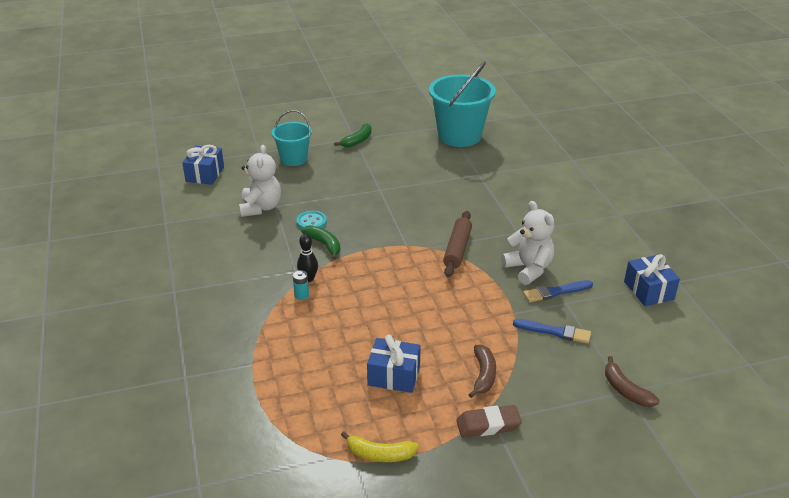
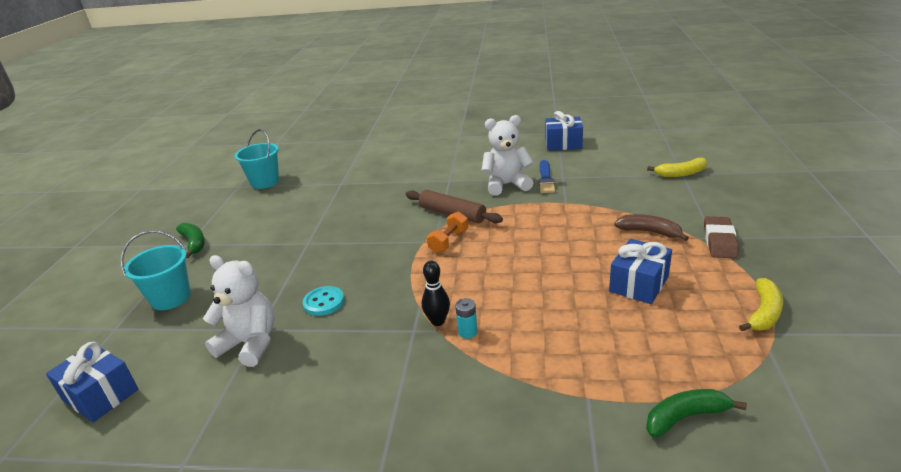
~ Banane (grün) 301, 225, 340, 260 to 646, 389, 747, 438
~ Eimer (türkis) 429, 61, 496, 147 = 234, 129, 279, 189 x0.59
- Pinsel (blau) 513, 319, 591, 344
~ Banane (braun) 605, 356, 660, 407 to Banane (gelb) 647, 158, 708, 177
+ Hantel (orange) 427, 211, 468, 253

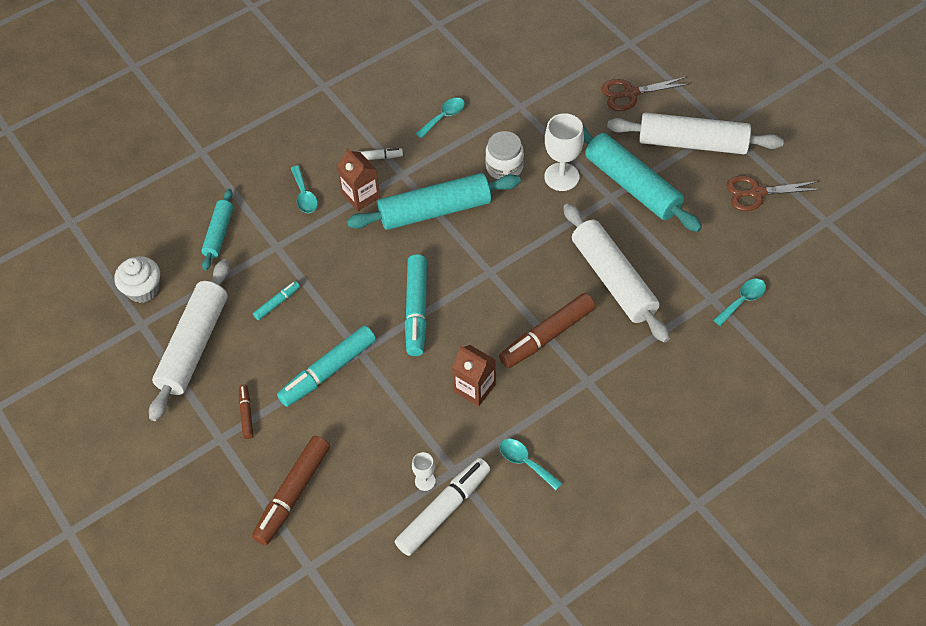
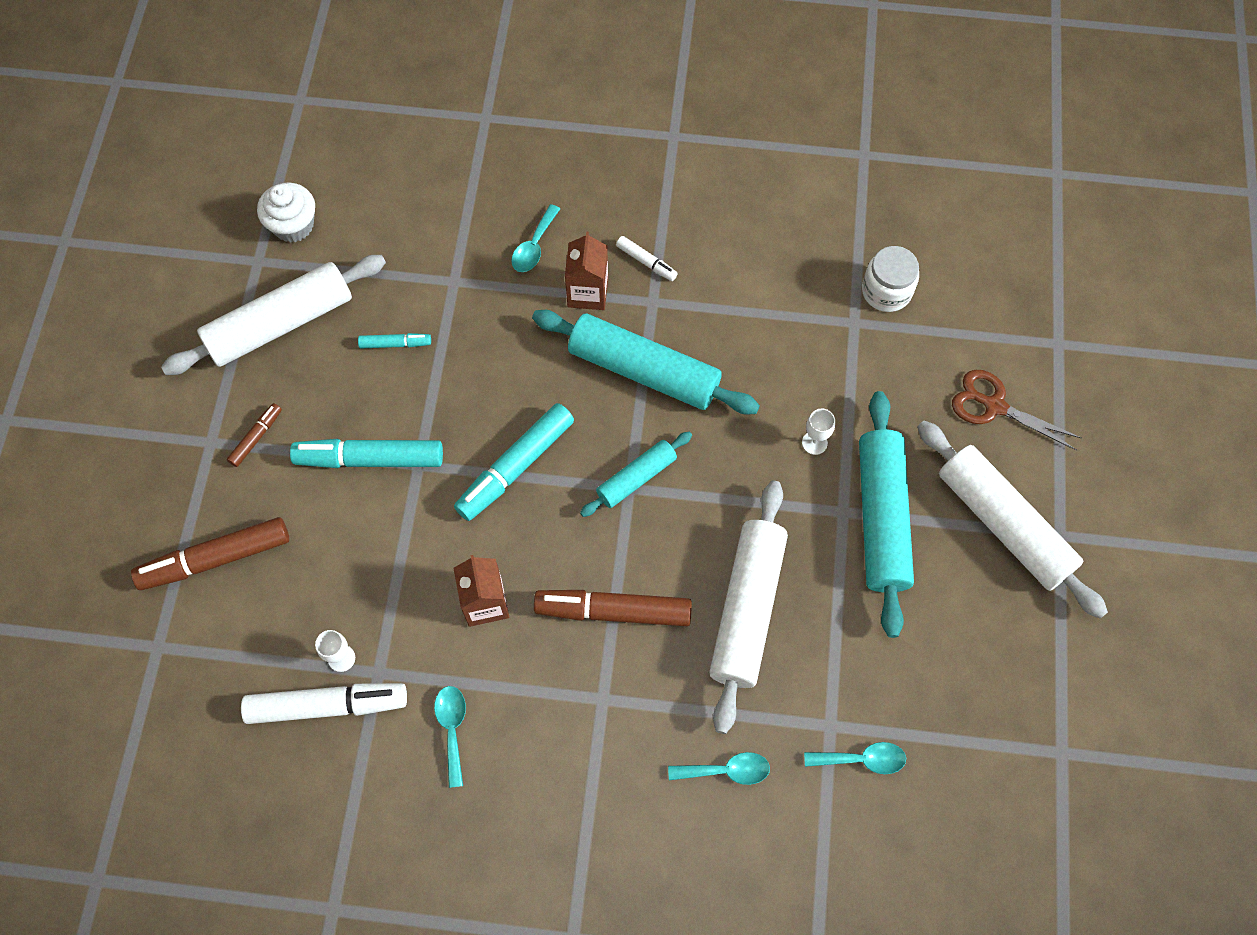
~ Nudelholz (türkis) 201, 189, 233, 271 to 580, 432, 692, 517
~ Löffel (türkis) 416, 97, 465, 138 to 668, 752, 770, 785
~ Einmachglas (weiß) 485, 131, 524, 180 to 862, 246, 919, 312
~ Kelch (weiß) 544, 113, 584, 191 = 802, 408, 835, 455 x0.51
- Schere (braun) 726, 176, 822, 211

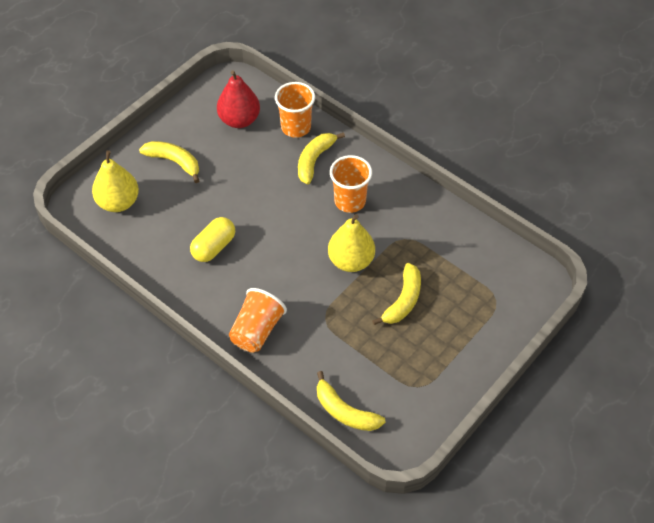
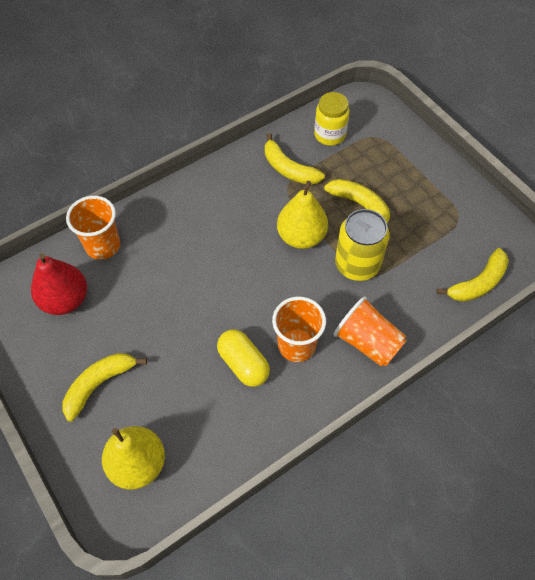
~ Banane (gelb) 298, 132, 345, 184 to 265, 133, 325, 185
~ Becher (orange) 330, 155, 372, 213 to 272, 296, 326, 362
+ Einmachglas (gelb) 314, 92, 350, 146
+ Dose (gelb) 335, 209, 390, 281

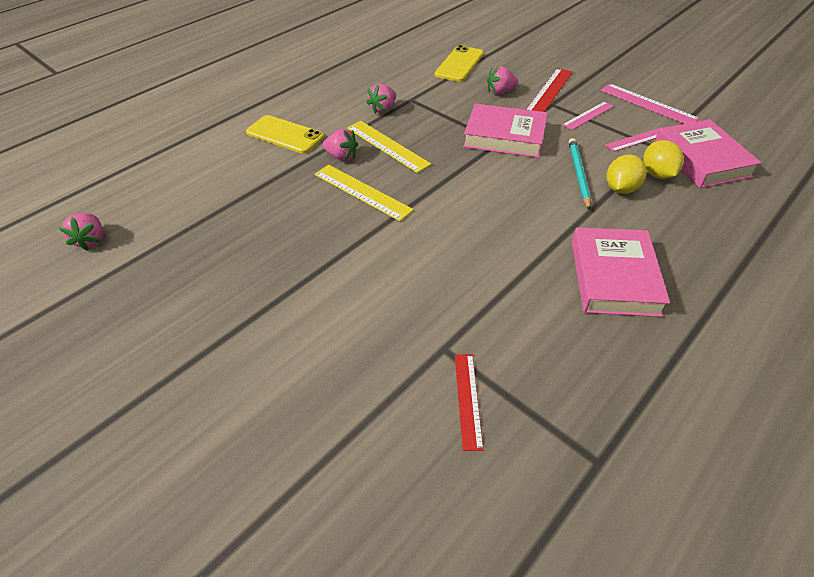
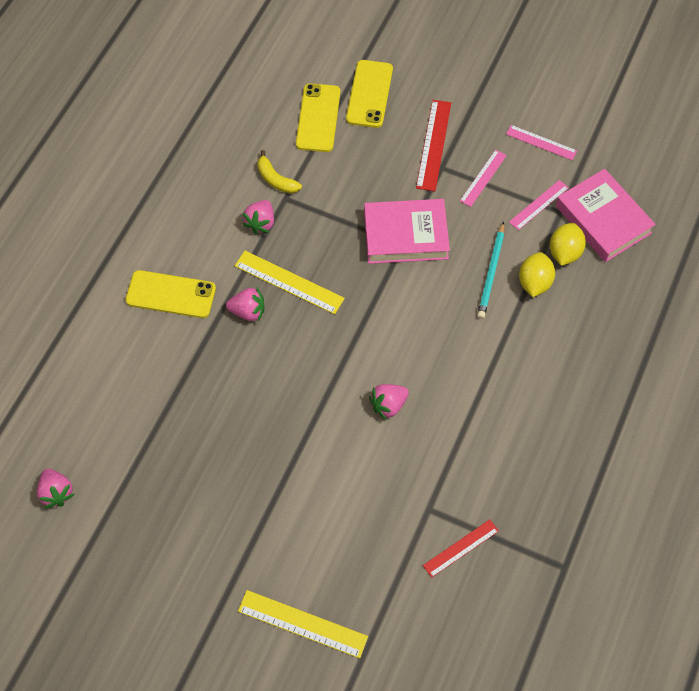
~ Lineal (gelb) 315, 165, 414, 221 to 238, 590, 368, 658
~ Lineal (rot) 455, 354, 484, 451 = 423, 519, 499, 578 75 degrees clockwise
~ Erdbeere (rosa) 487, 66, 519, 95 to 369, 384, 409, 420
~ Bleistift (türkis) 569, 138, 591, 210 = 477, 222, 504, 319 150 degrees counterclockwise
- Buch (rosa) 572, 227, 670, 317
~ Lineal (rosa) 600, 84, 700, 124 = 506, 125, 577, 160 x0.66
~ Zitrone (gelb) 643, 140, 684, 179 = 550, 223, 586, 266 45 degrees clockwise
+ Banane (gelb) 257, 150, 302, 193
+ Handy (gelb) 346, 60, 393, 128

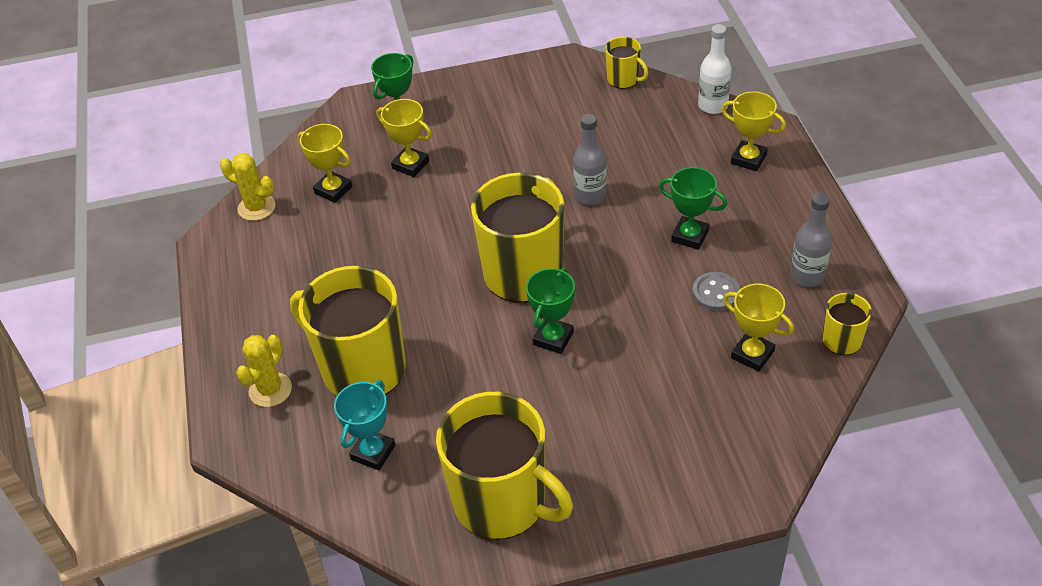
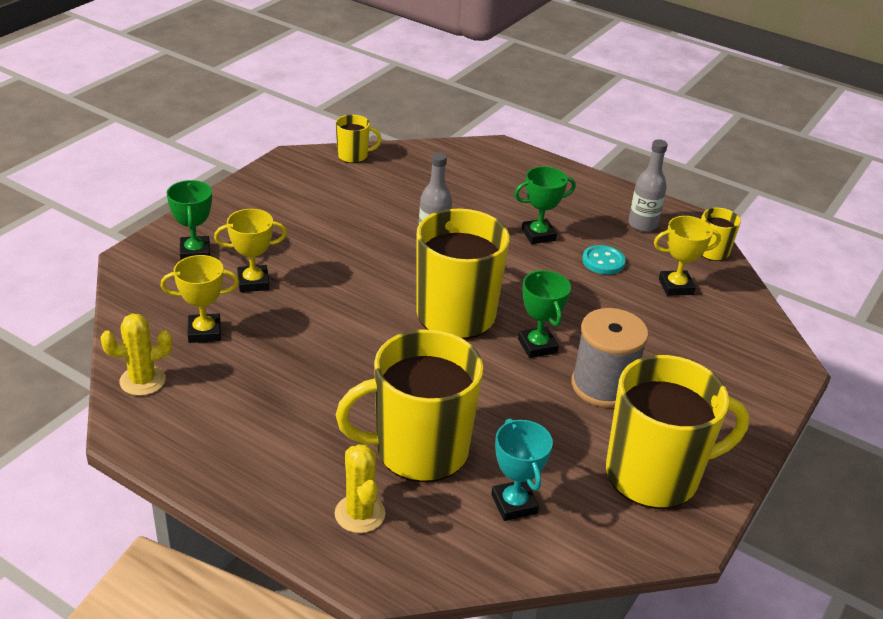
~ Knopf (grau) 692, 272, 740, 311 to Knopf (türkis) 582, 245, 626, 275
- Flasche (weiß) 698, 24, 732, 114
- Pokal (gelb) 721, 91, 786, 171
+ Garnrolle (grau) 571, 308, 649, 407

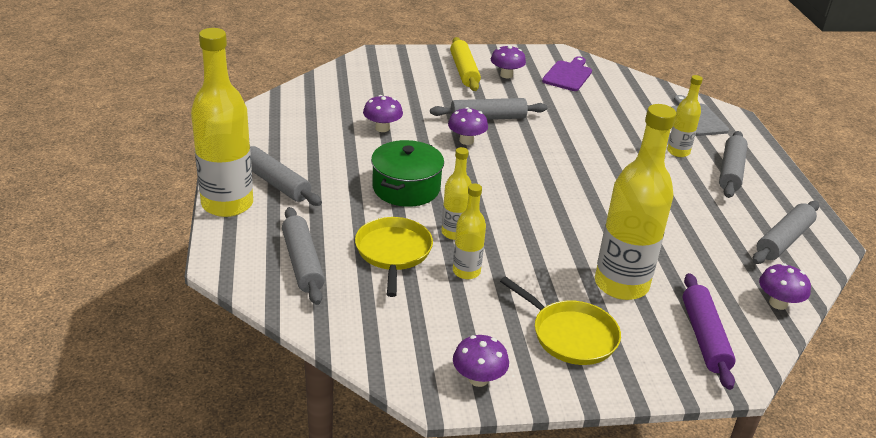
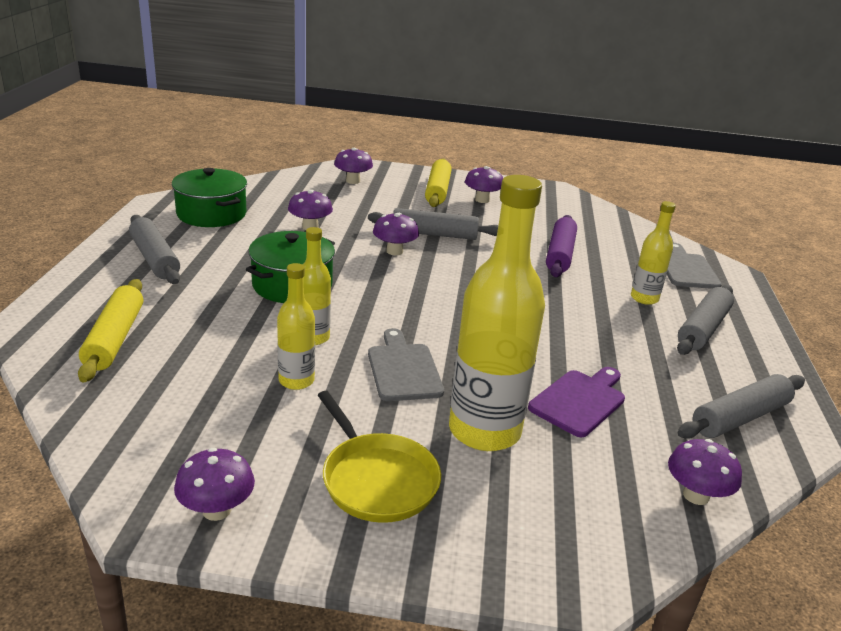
- Flasche (gelb) 191, 28, 253, 217
~ Nudelholz (grau) 282, 207, 325, 305 to Nudelholz (gelb) 78, 279, 143, 383
- Pfanne (gelb) 355, 217, 433, 297
~ Schneidebrett (lila) 542, 57, 592, 91 to 528, 367, 625, 437
~ Nudelholz (lila) 683, 273, 736, 390 to 546, 215, 577, 277
+ Kochtopf (grün) 172, 168, 247, 227
+ Pilz (lila) 334, 148, 373, 184
+ Schneidebrett (grau) 368, 328, 444, 401

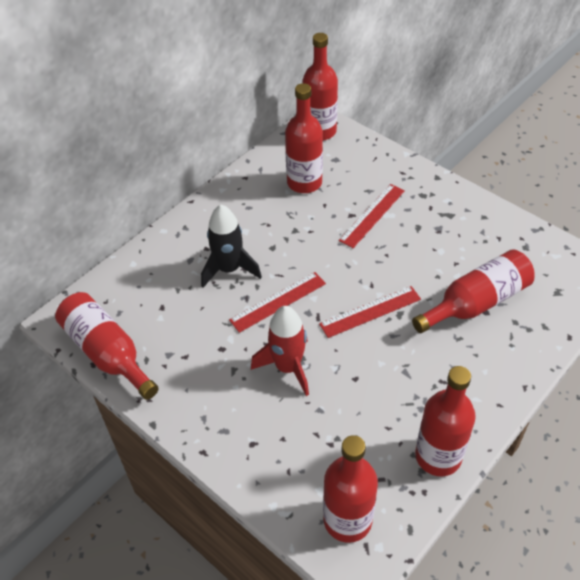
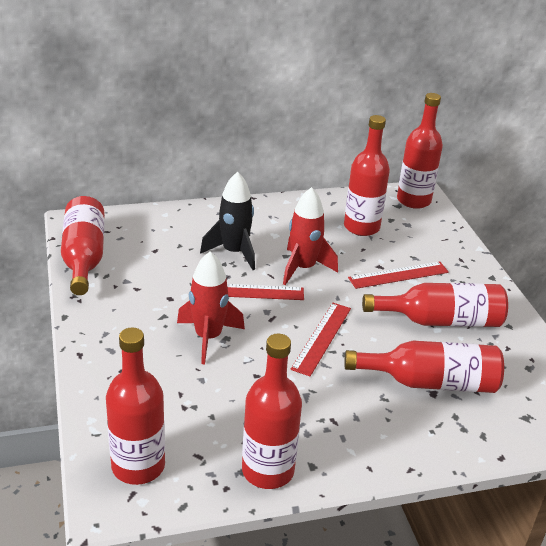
~ Lineal (rot) 319, 286, 421, 338 = 290, 303, 351, 376 75 degrees counterclockwise
+ Rakete (rot) 283, 187, 338, 285
+ Flasche (rot) 362, 283, 508, 327

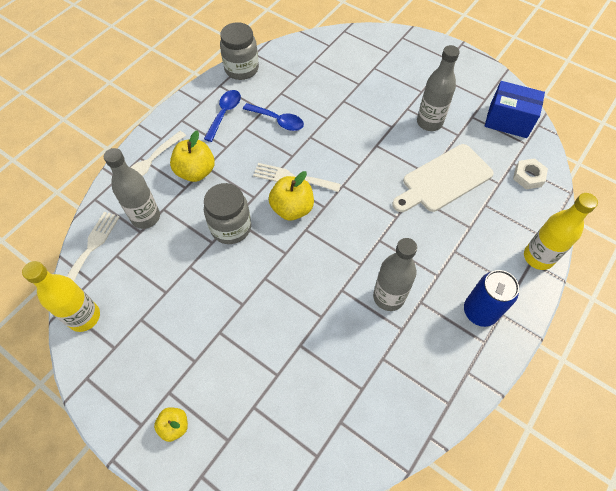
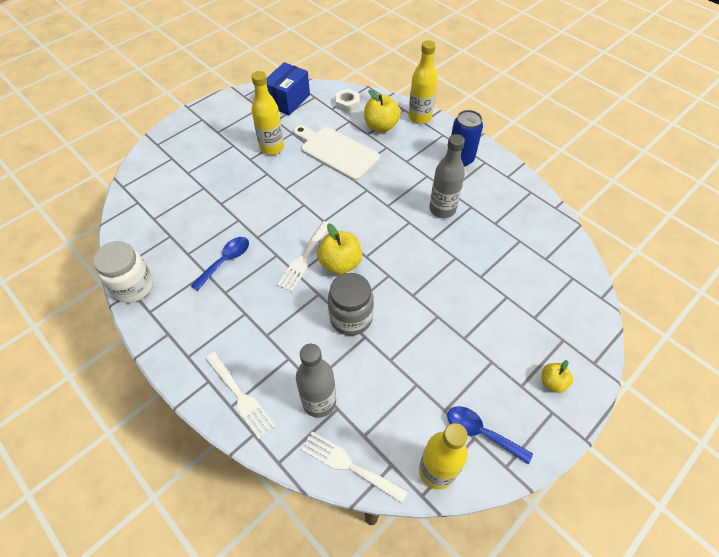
~ Apfel (gelb) 170, 130, 215, 182 to 364, 90, 401, 132
~ Löffel (blau) 204, 90, 241, 142 to 447, 406, 533, 464
~ Einmachglas (grau) 220, 22, 259, 80 to Einmachglas (weiß) 93, 241, 153, 303
~ Schneidebrett (weiß) 392, 144, 494, 212 = 293, 125, 380, 181 150 degrees clockwise
~ Flasche (grau) 417, 45, 460, 131 to Flasche (gelb) 251, 71, 284, 155

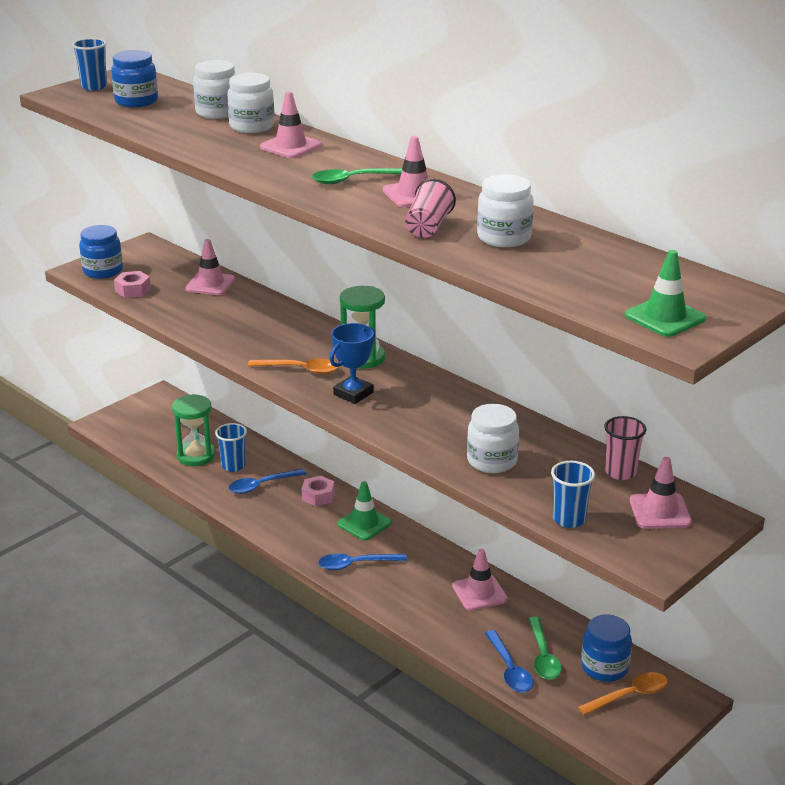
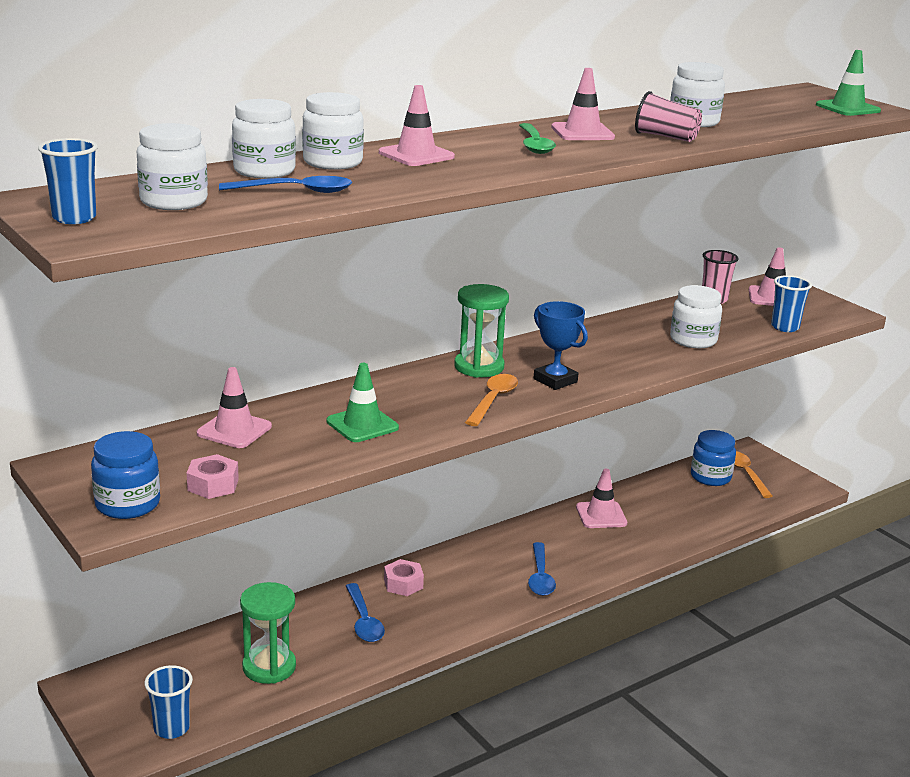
~ Einmachglas (blau) 111, 50, 158, 107 to Einmachglas (weiß) 137, 123, 208, 210
~ Becher (blau) 215, 423, 247, 472 to 144, 665, 193, 739
~ Leitkegel (grün) 337, 481, 392, 541 to 326, 363, 399, 442
~ Löffel (blau) 485, 630, 533, 692 to 219, 176, 352, 193
- Löffel (grün) 529, 617, 562, 680

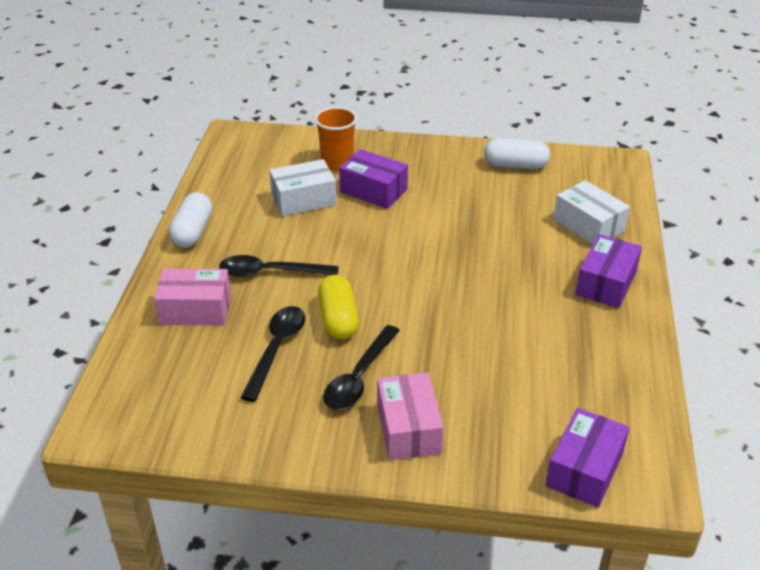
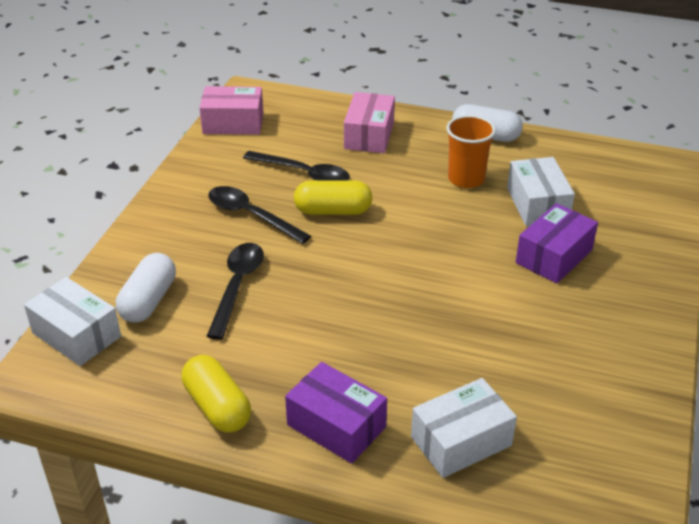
~ Löffel (schwarz) 219, 255, 339, 277 to 207, 243, 264, 340
~ Becher (orange) 315, 107, 357, 171 to 447, 115, 496, 188
~ Schachtel (rosa) 377, 372, 443, 460 to 199, 86, 264, 135
~ Kapsel (weiß) 484, 138, 550, 169 to 116, 253, 176, 323
~ Schachtel (lila) 546, 408, 630, 508 to Schachtel (weiß) 24, 277, 121, 366
+ Kapsel (gelb) 182, 355, 251, 433

